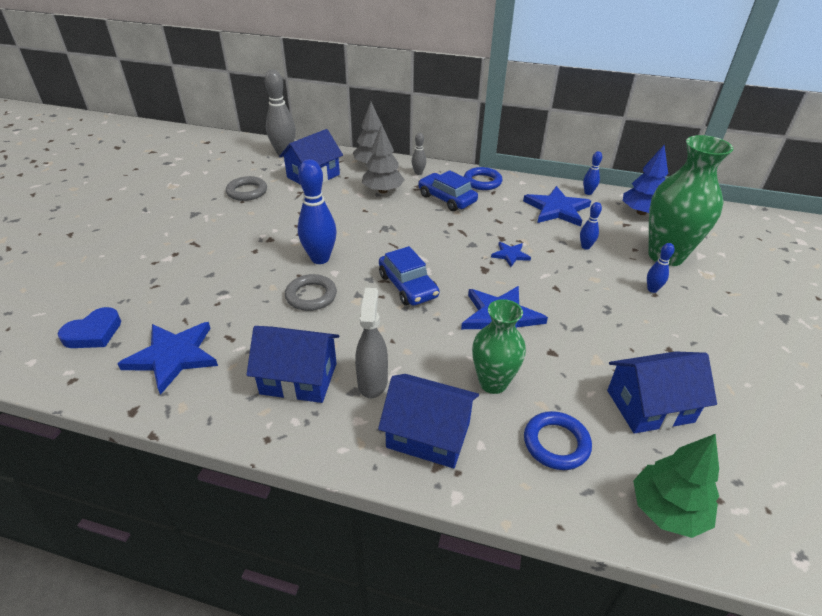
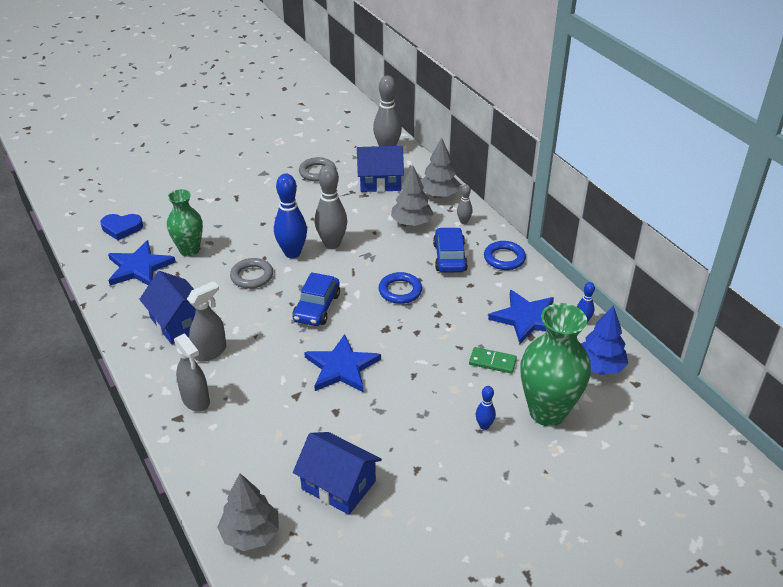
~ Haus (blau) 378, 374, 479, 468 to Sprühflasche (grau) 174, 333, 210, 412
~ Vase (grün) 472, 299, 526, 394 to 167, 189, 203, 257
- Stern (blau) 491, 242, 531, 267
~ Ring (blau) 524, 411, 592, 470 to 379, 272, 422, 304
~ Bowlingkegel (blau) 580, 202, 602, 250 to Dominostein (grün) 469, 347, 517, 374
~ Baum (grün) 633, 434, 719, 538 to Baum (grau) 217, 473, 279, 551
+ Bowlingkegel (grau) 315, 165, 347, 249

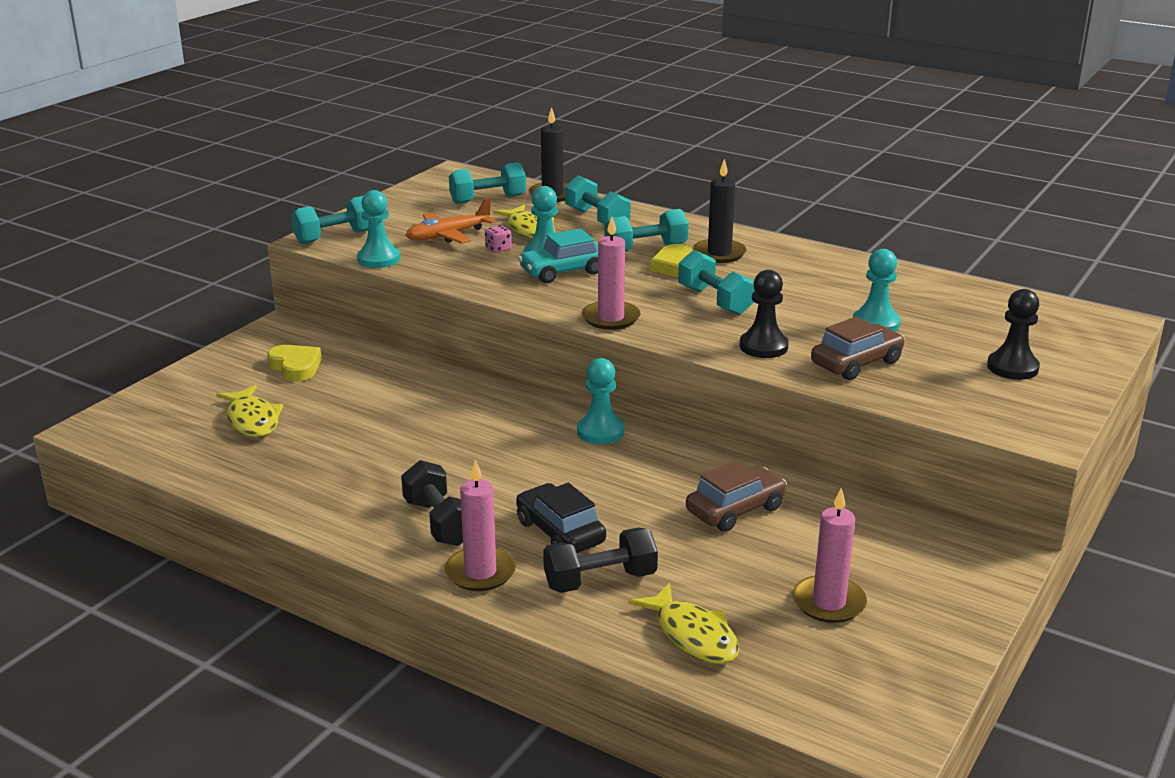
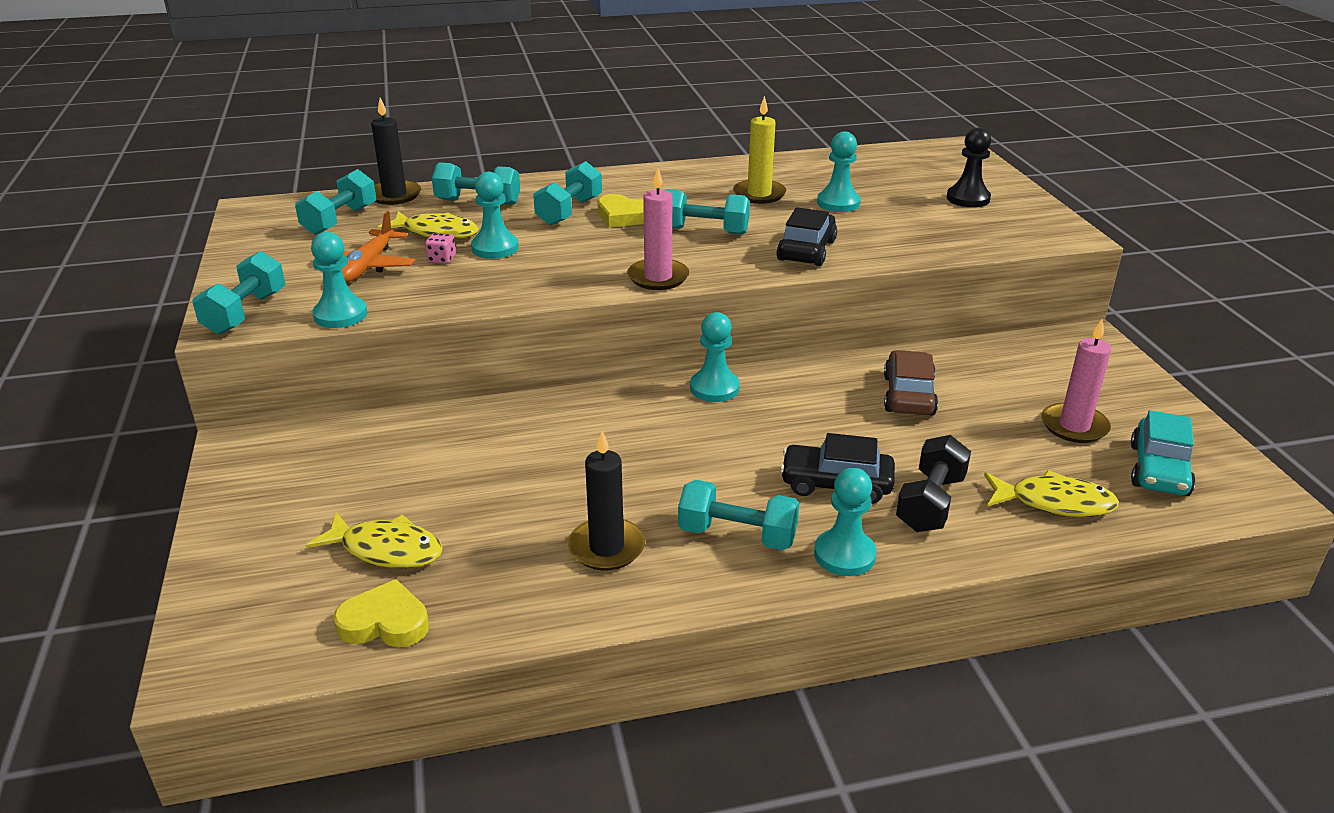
~ Herz (gelb) 267, 345, 322, 382 to 333, 579, 429, 647
~ Hantel (schwarz) 401, 460, 463, 546 to Hantel (türkis) 678, 480, 800, 550
~ Kerze (rosa) 445, 459, 516, 591 to Bauer (türkis) 814, 468, 877, 576
~ Auto (türkis) 518, 229, 598, 283 to 1131, 410, 1196, 496
~ Kerze (schwarz) 693, 159, 746, 263 to 568, 431, 645, 570
~ Bauer (schwarz) 740, 270, 789, 358 to Auto (schwarz) 776, 207, 837, 266
- Auto (braun) 811, 317, 905, 380
+ Kerze (gelb) 733, 96, 786, 204

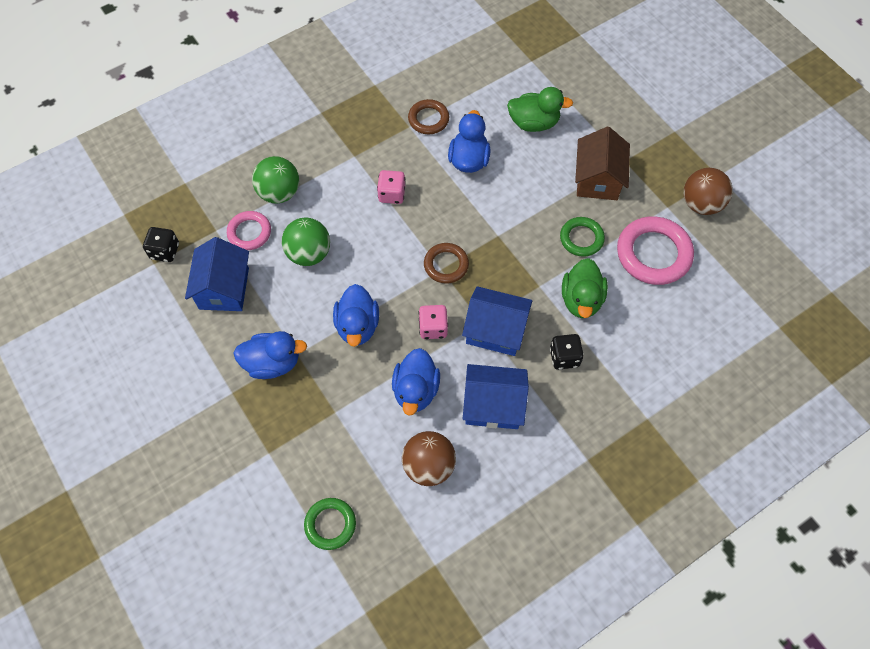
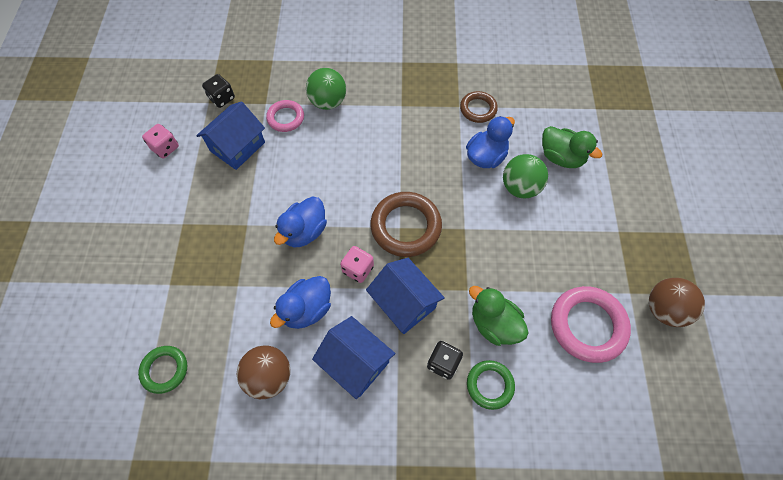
- Ente (blau) 233, 331, 307, 379
~ Ball (grün) 282, 218, 330, 266 to 503, 154, 548, 198
~ Spielwürfel (rosa) 377, 170, 405, 204 to 142, 124, 179, 158
~ Ring (braun) 424, 243, 469, 284 = 371, 192, 442, 257 x1.70
~ Ring (grün) 560, 217, 605, 257 to 467, 360, 515, 410
~ Ente (grün) 562, 258, 608, 318 = 469, 286, 529, 346 90 degrees clockwise
- Haus (braun) 575, 127, 630, 200

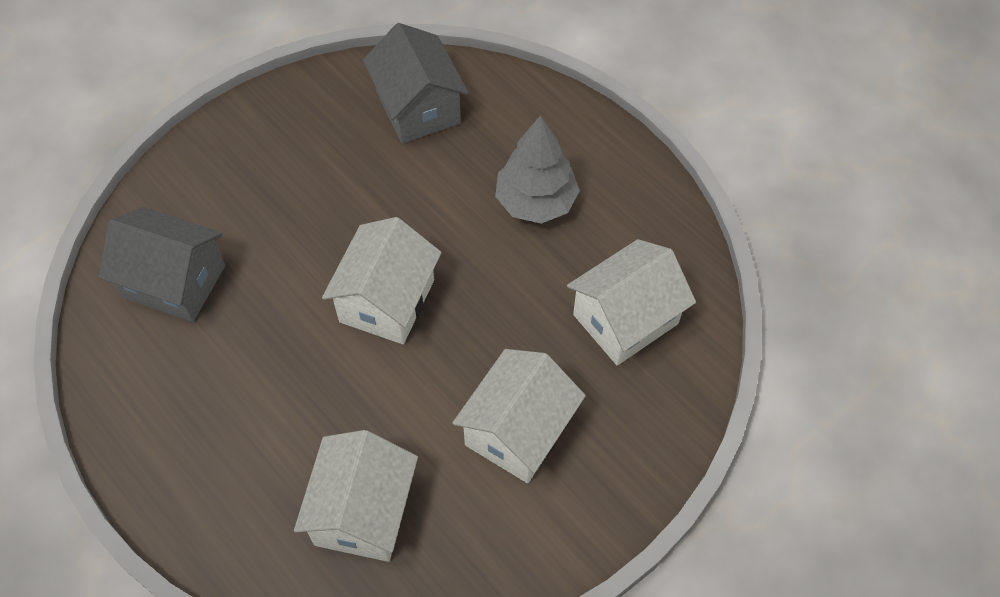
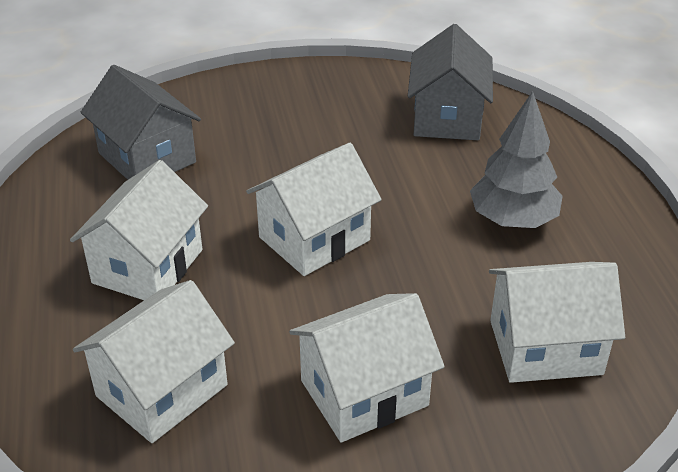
+ Haus (weiß) 70, 160, 208, 300

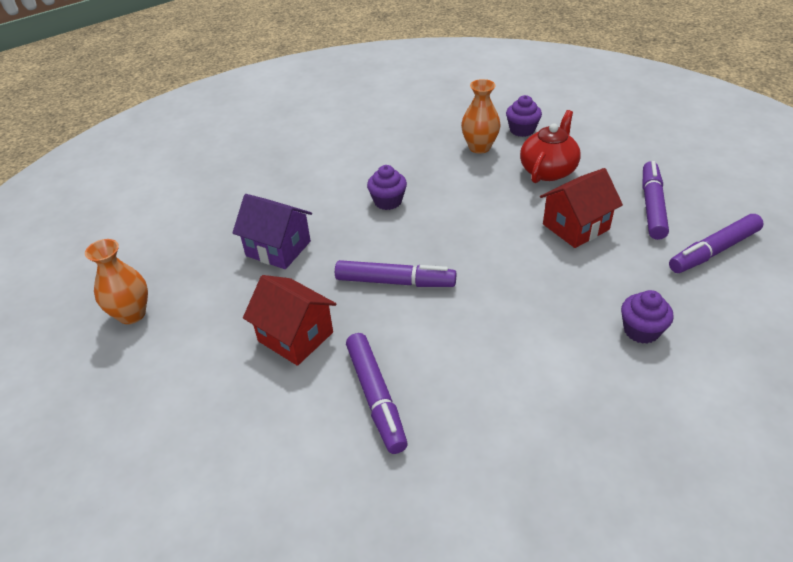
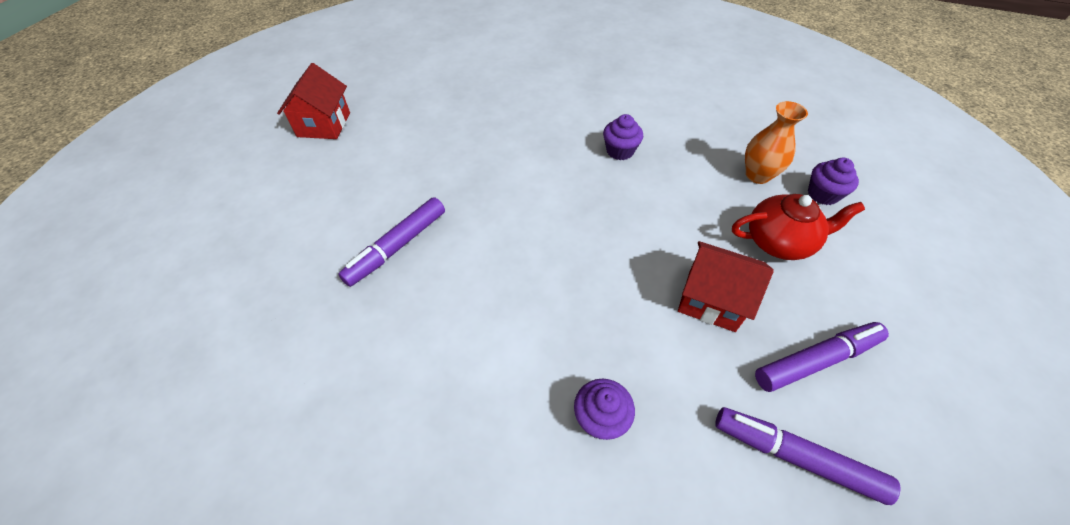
- Vase (orange) 85, 239, 148, 324
- Haus (lila) 232, 194, 312, 269
~ Haus (rot) 243, 275, 336, 366 to 277, 63, 350, 139
- Filzstift (lila) 335, 260, 456, 287

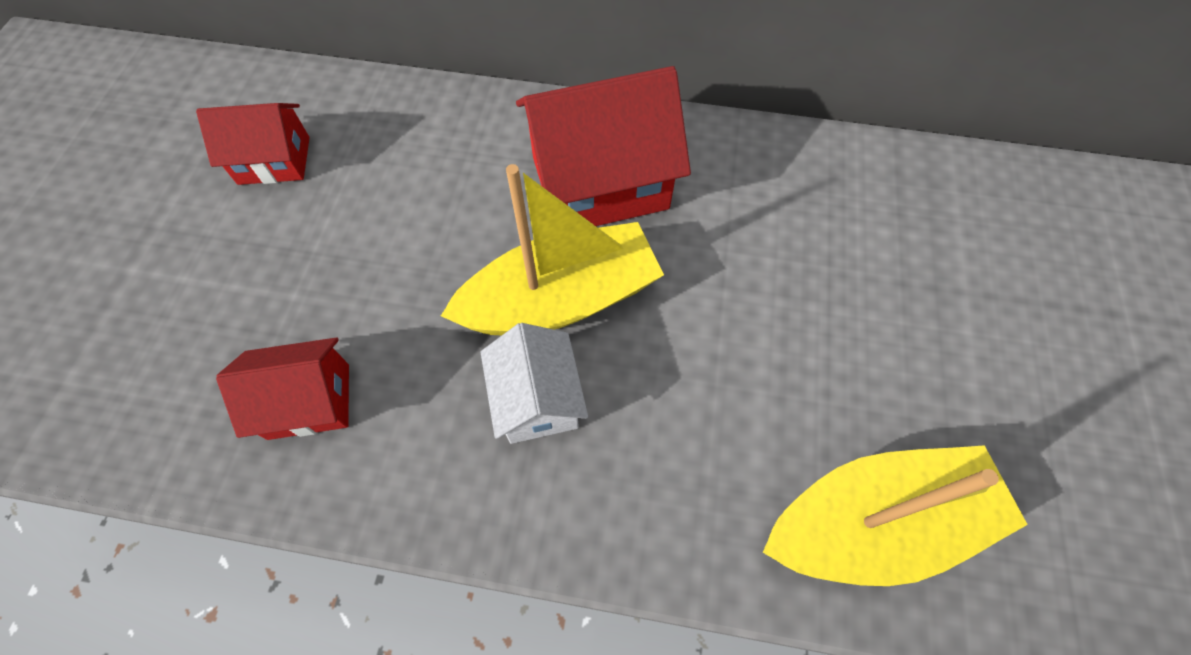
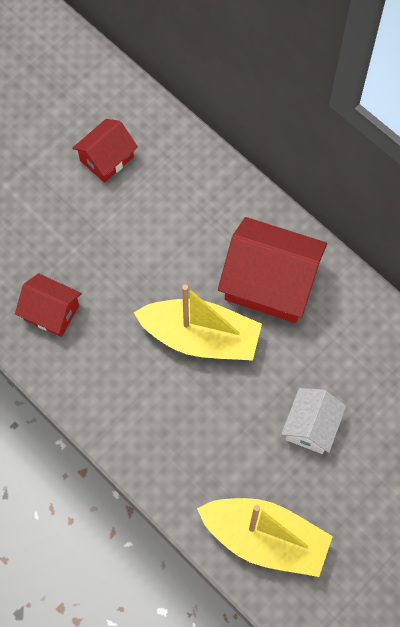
~ Haus (rot) 196, 103, 309, 185 = 72, 119, 138, 183 75 degrees counterclockwise
~ Haus (weiß) 480, 323, 588, 444 to 281, 388, 346, 454

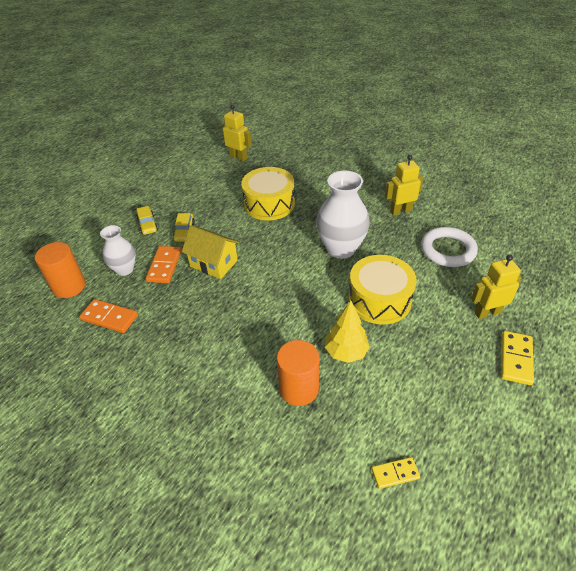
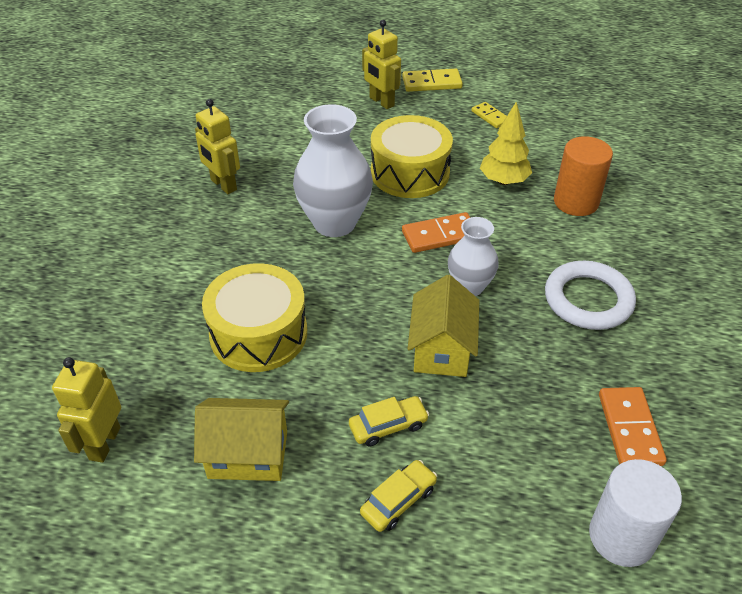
~ Vollzylinder (orange) 35, 242, 86, 298 to Vollzylinder (weiß) 589, 459, 682, 567
~ Vase (weiß) 100, 225, 136, 276 to 448, 217, 498, 296
~ Dominostein (orange) 146, 246, 181, 283 to 402, 212, 470, 253
~ Dominostein (gelb) 372, 457, 420, 489 to 471, 102, 507, 128
~ Ring (weiß) 421, 227, 478, 267 to 545, 261, 636, 330
+ Haus (gelb) 194, 398, 289, 481

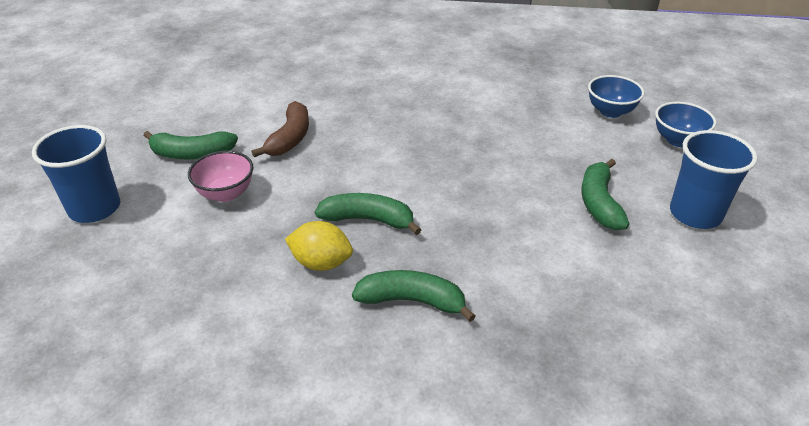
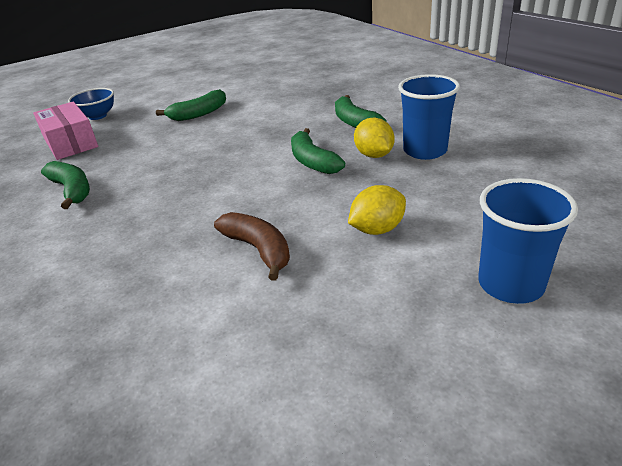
~ Banane (grün) 144, 131, 238, 160 to 41, 161, 90, 209
~ Schüssel (rosa) 188, 151, 253, 202 to Zitrone (gelb) 348, 185, 406, 235
~ Banane (braun) 252, 101, 309, 157 = 214, 212, 290, 281 75 degrees clockwise
~ Schüssel (blau) 588, 75, 644, 118 to Schachtel (rosa) 33, 102, 98, 160
~ Becher (blau) 670, 130, 758, 229 to 398, 74, 460, 160

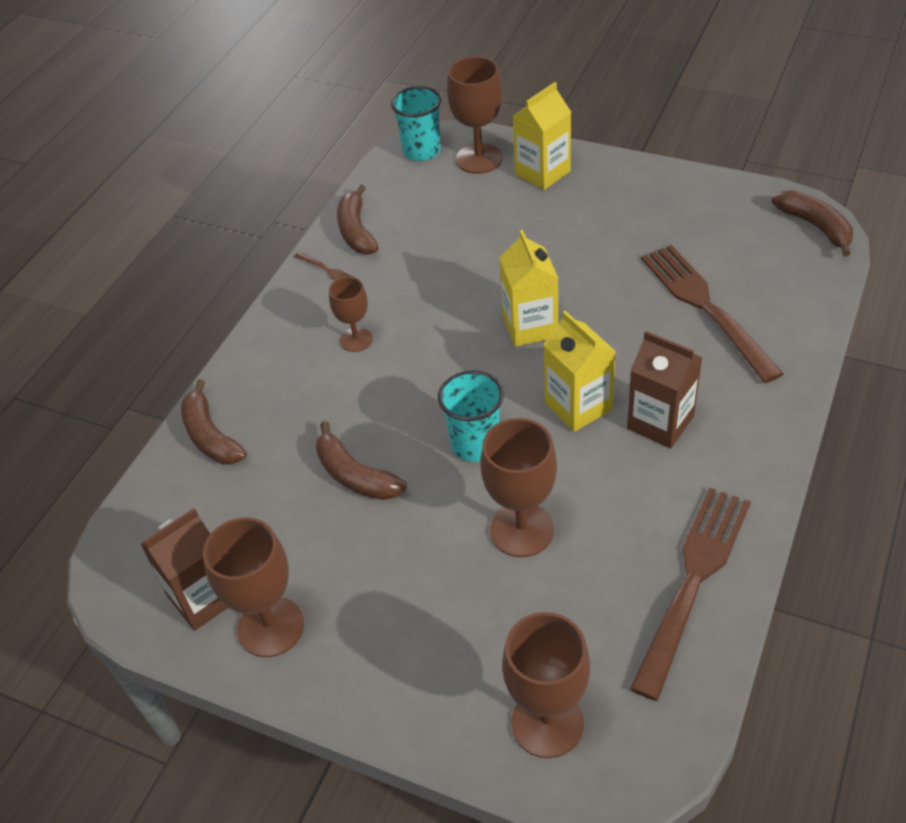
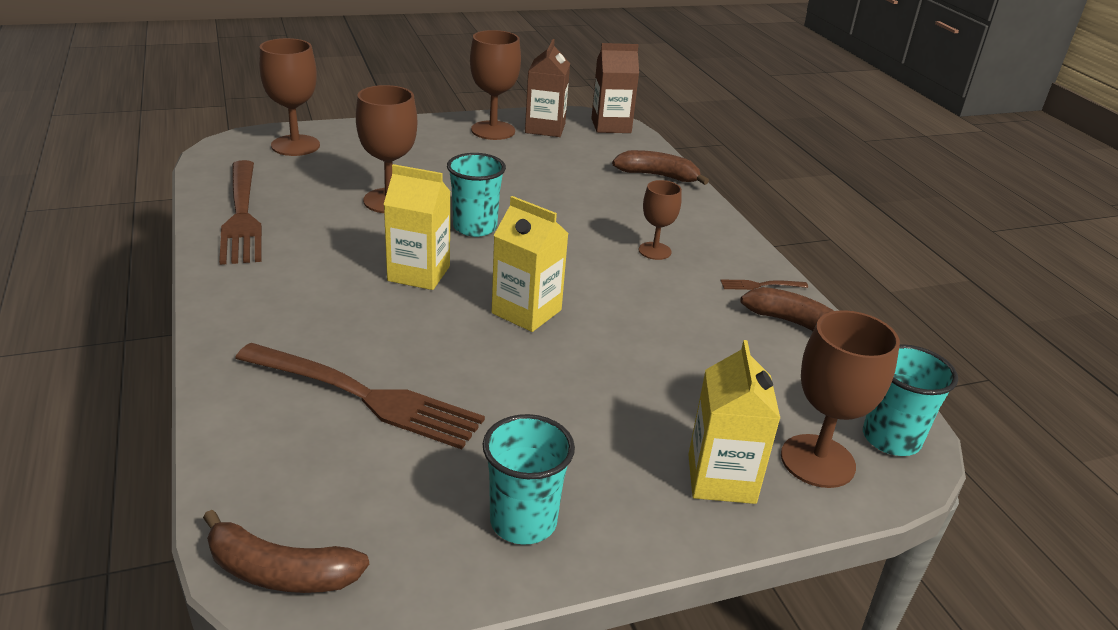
- Banane (braun) 316, 421, 407, 500
~ Getränkekarton (braun) 627, 331, 703, 448 to 591, 43, 639, 133
+ Becher (türkis) 483, 414, 575, 545

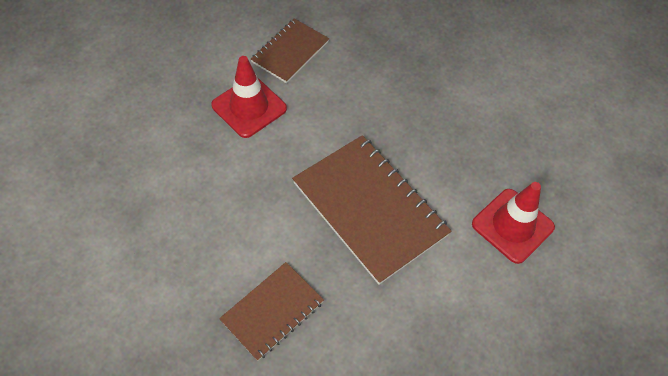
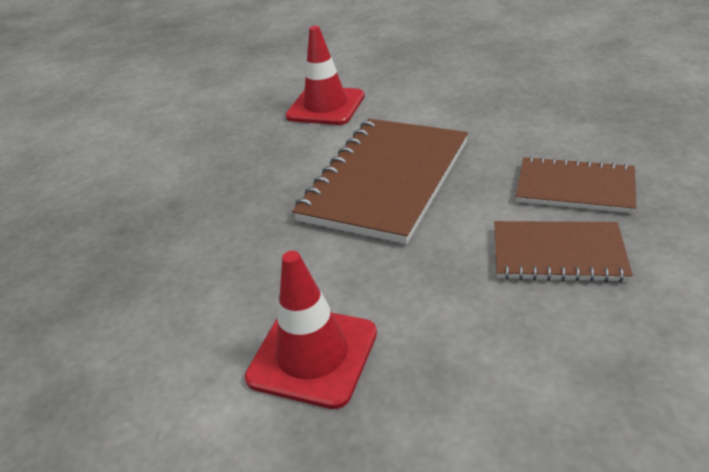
~ Notizbuch (braun) 251, 18, 329, 83 to 494, 221, 633, 282

